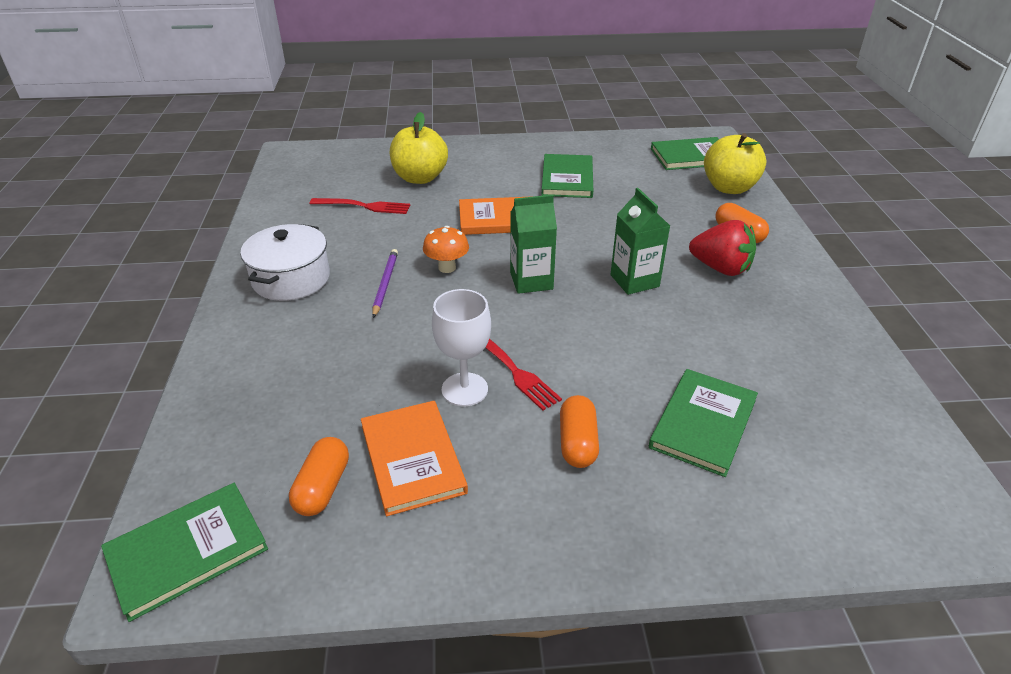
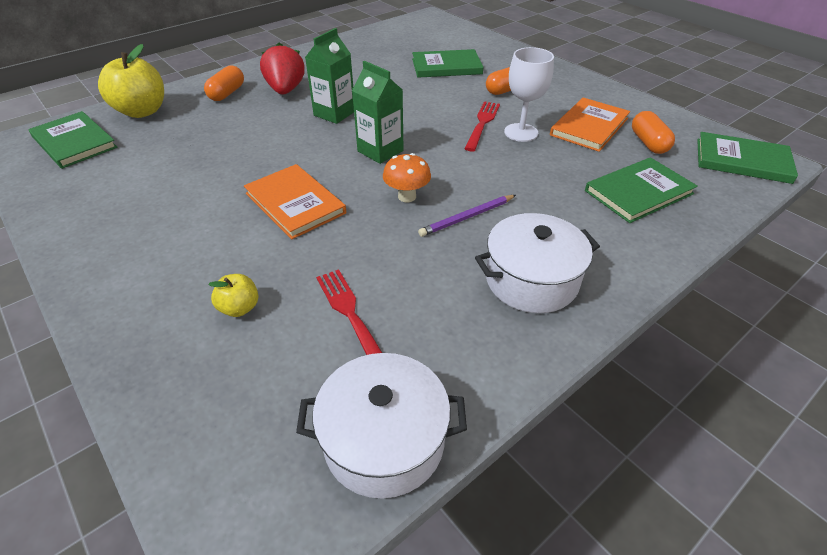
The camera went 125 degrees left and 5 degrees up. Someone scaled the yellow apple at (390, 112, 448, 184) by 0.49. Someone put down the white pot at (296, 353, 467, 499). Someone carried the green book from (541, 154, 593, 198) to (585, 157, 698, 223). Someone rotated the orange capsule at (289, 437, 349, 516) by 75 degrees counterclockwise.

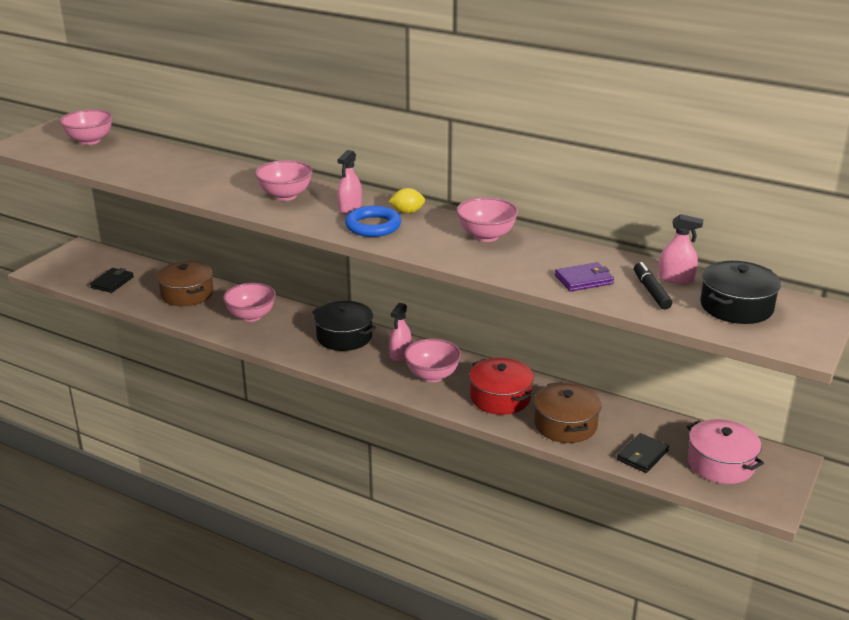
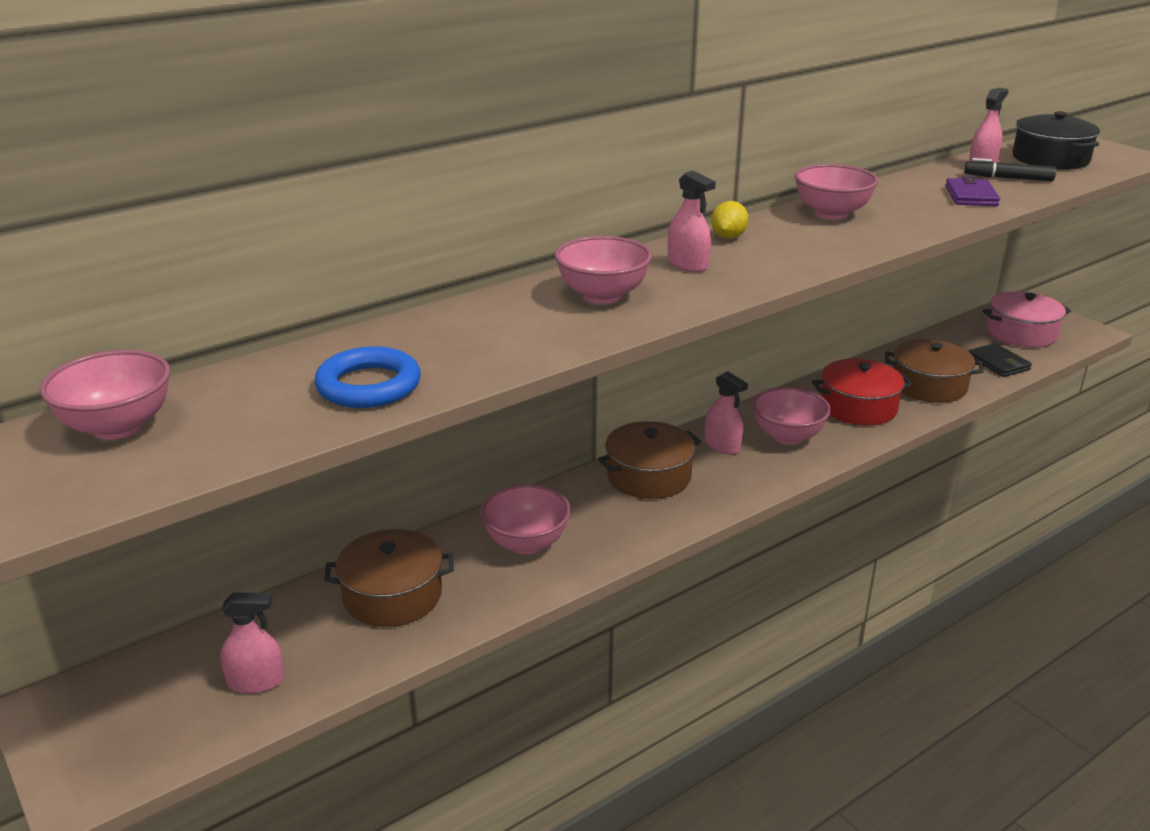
The camera went 65 degrees left and 0 degrees up. Someone swapped the black wallet at (90, 268, 134, 293) for the pink spray bottle at (221, 592, 285, 693). Someone carried the blue ring from (345, 206, 401, 237) to (314, 346, 421, 408). Someone repainted the black pot at (312, 301, 376, 351), which became the brown pot at (598, 421, 701, 499).

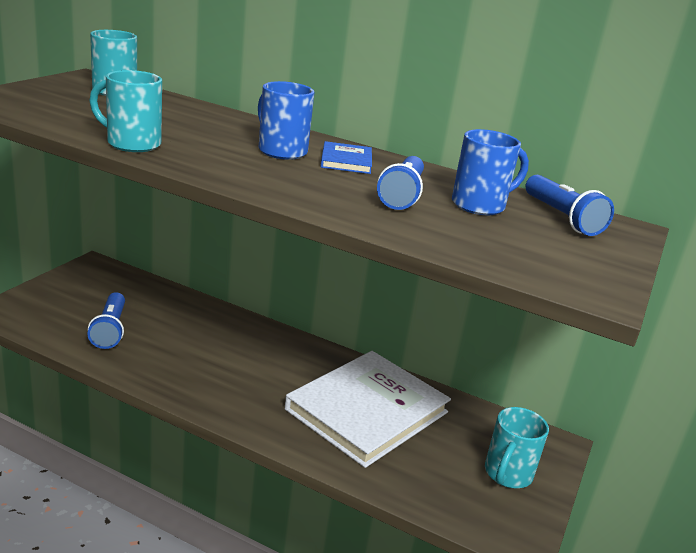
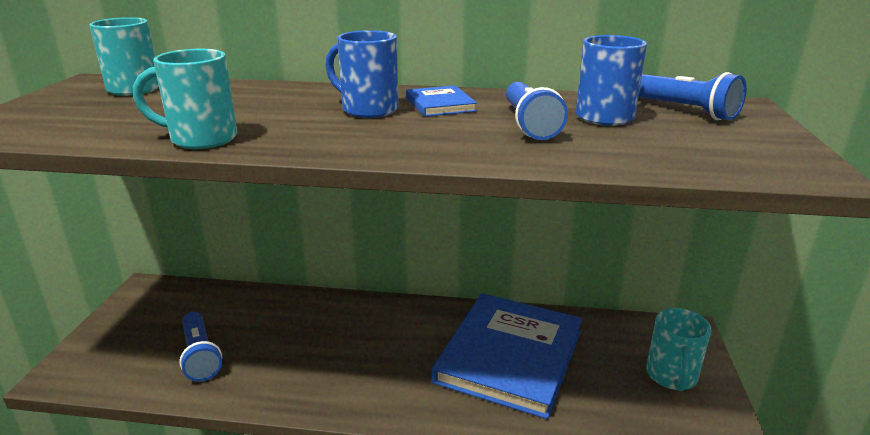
The camera went 15 degrees left and 0 degrees up. Someone repainted the white book at (285, 351, 451, 468), which became the blue book at (432, 293, 582, 419).

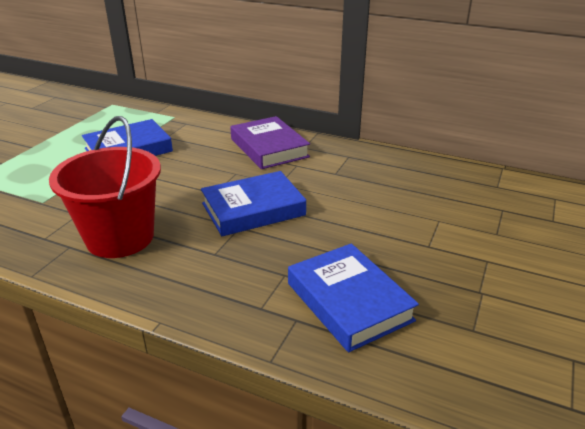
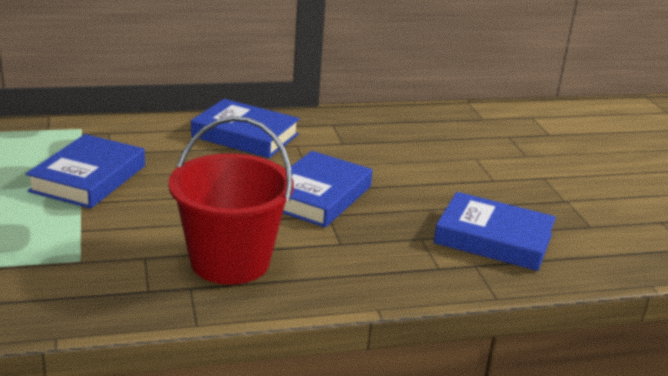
The camera went 40 degrees left and 5 degrees down. Someone repainted the purple book at (230, 116, 310, 169), which became the blue book at (191, 99, 300, 158).

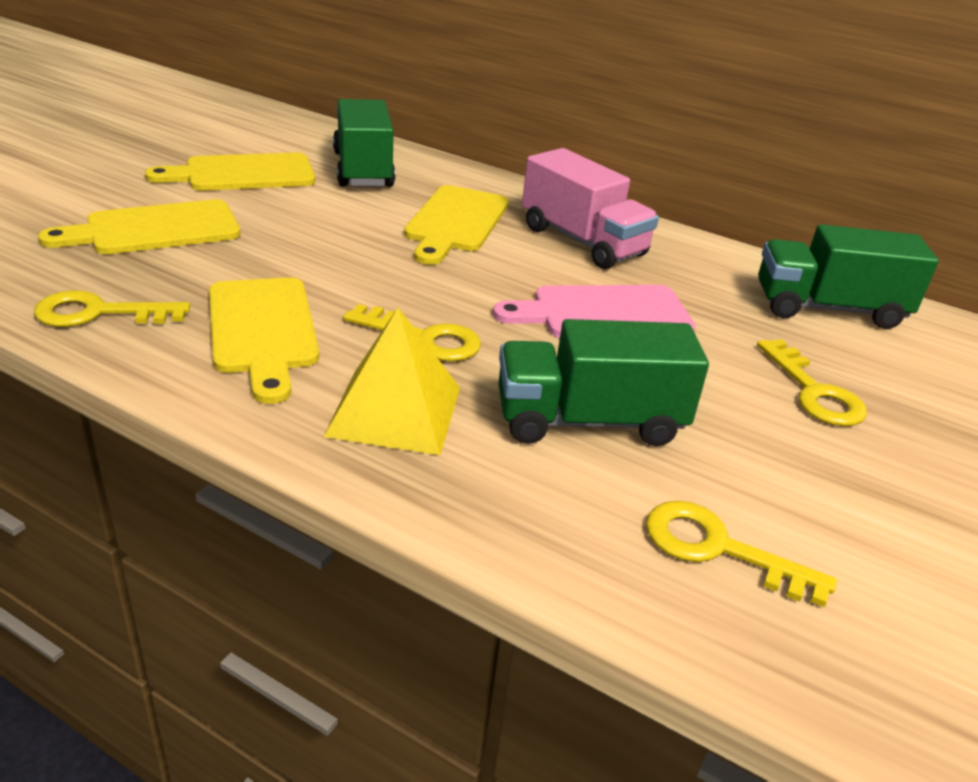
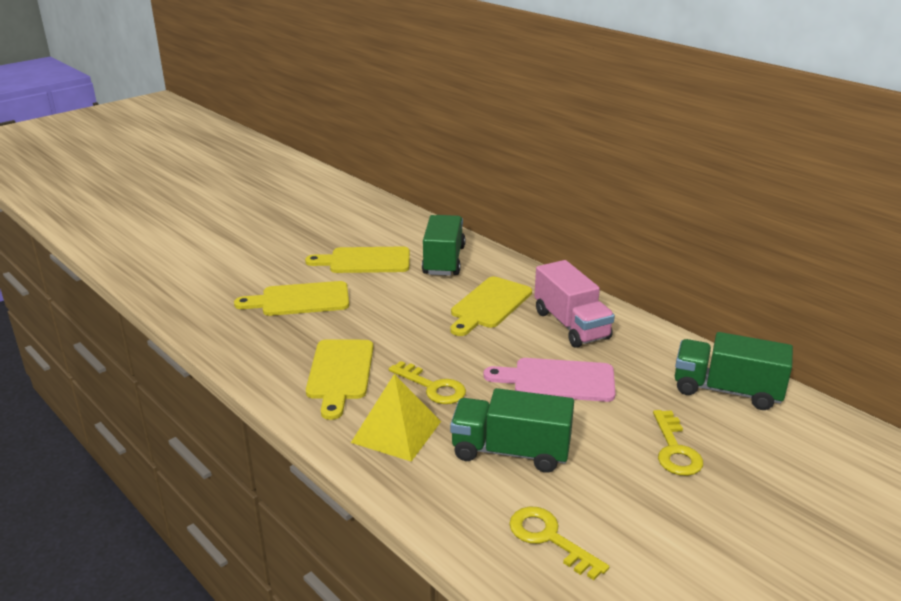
The camera went 20 degrees right and 5 degrees down. Someone took away the yellow key at (34, 290, 190, 327).

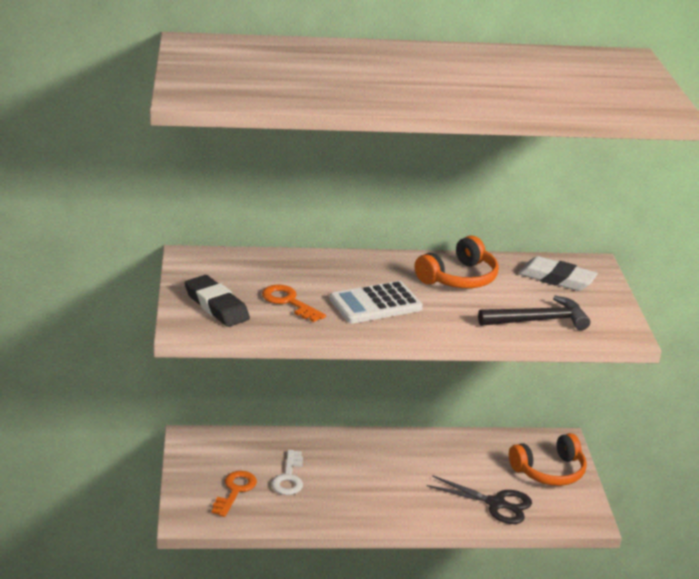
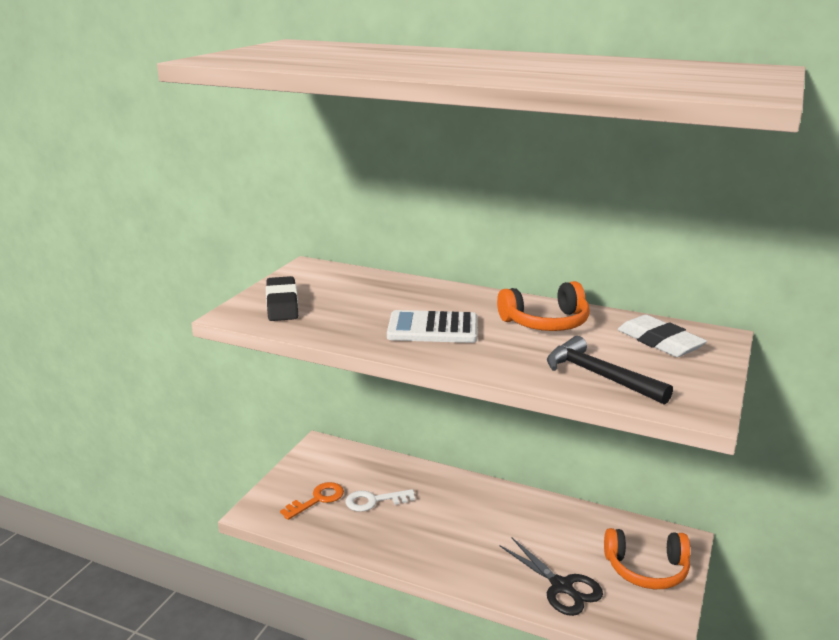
The camera went 30 degrees right and 5 degrees down. Someone rotated the white key at (271, 450, 303, 495) by 45 degrees clockwise. Someone rotated the black hammer at (478, 296, 590, 330) by 150 degrees counterclockwise. Someone took away the orange key at (262, 284, 326, 322).

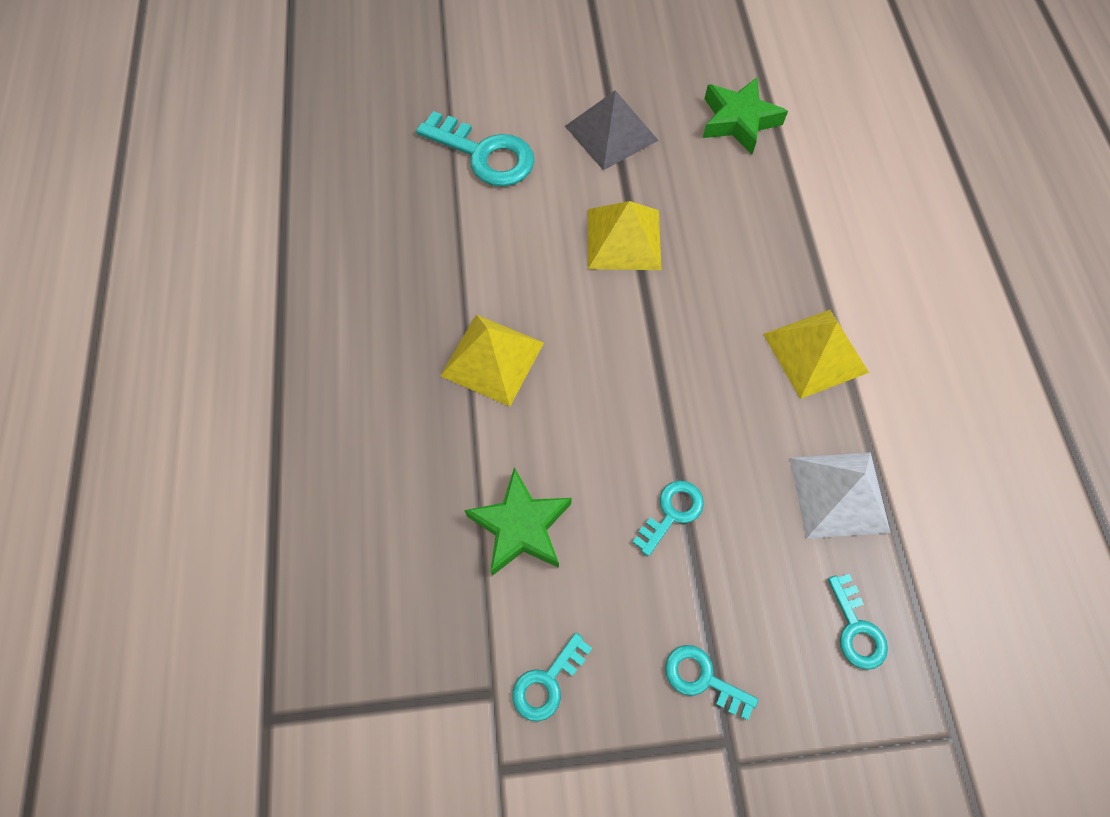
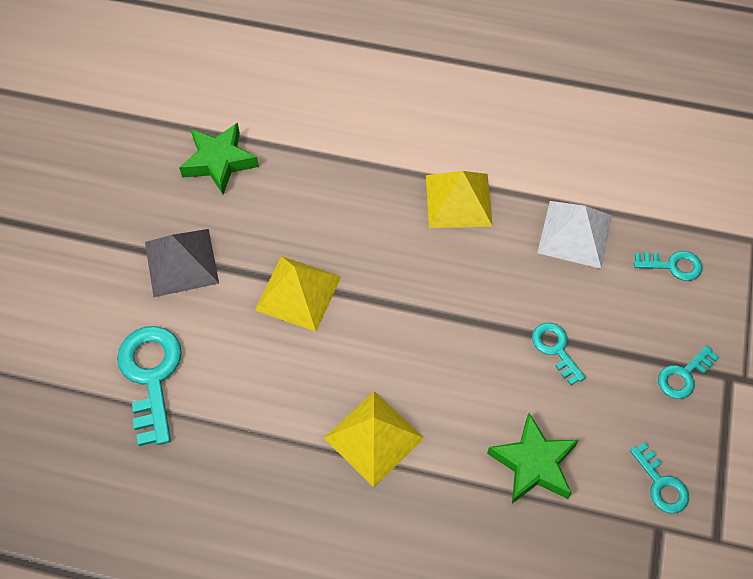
The camera went 70 degrees left and 5 degrees down. Someone rotated the turquoise key at (416, 111, 534, 187) by 60 degrees counterclockwise.

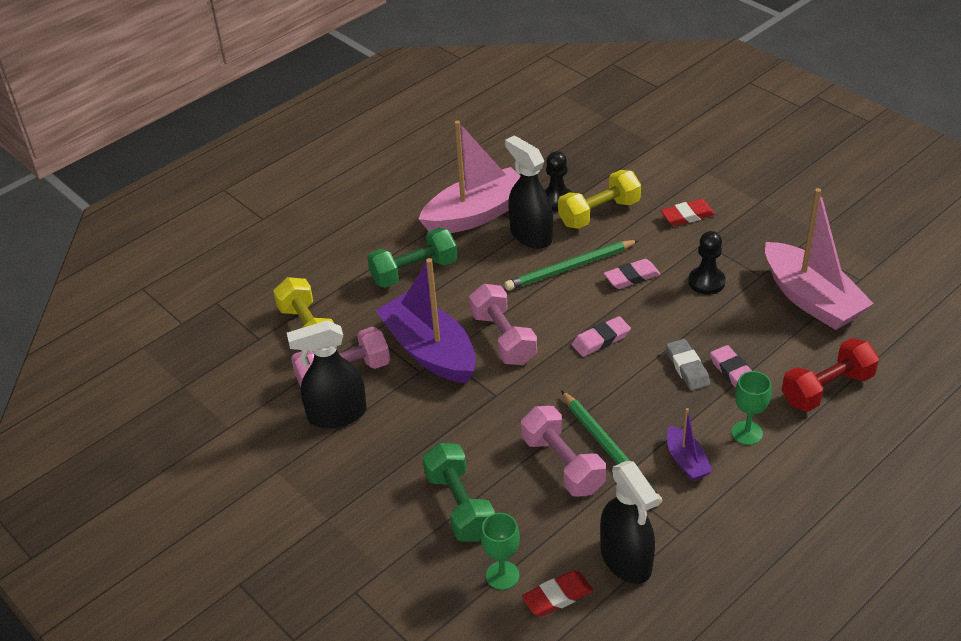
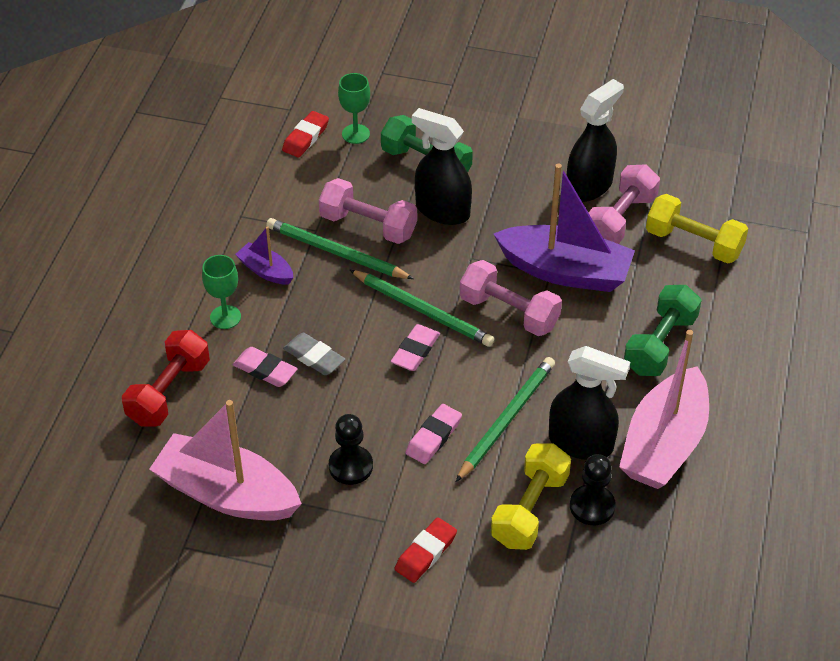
The camera went 145 degrees right and 5 degrees up. Someone put down the green pencil at (350, 270, 494, 347). Someone carried the black spray bottle from (600, 461, 659, 584) to (412, 108, 472, 225).

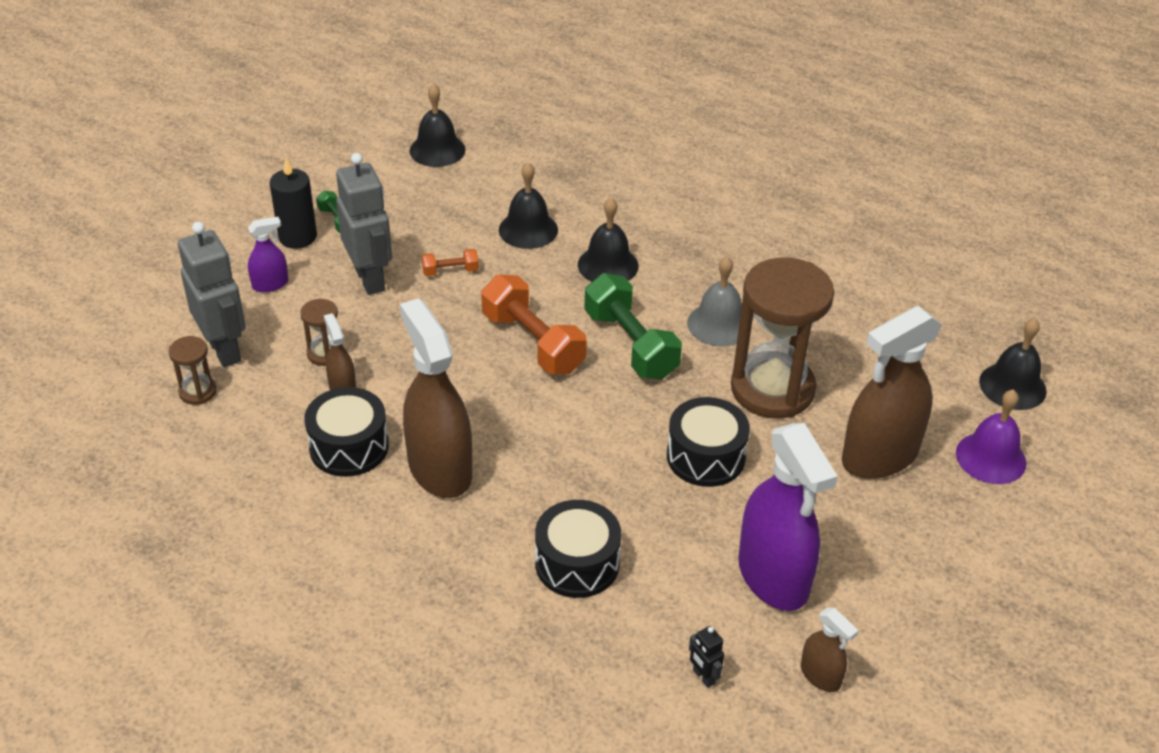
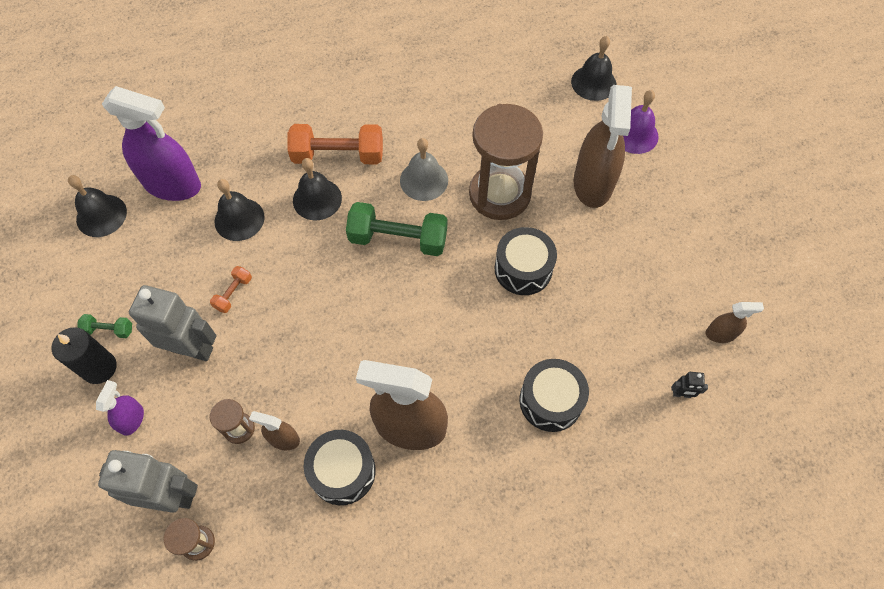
The camera went 50 degrees left and 20 degrees up. Someone carried the purple spray bottle from (738, 423, 838, 611) to (102, 86, 201, 201). Someone carried the orange dumbbell from (481, 274, 587, 374) to (287, 124, 383, 164).

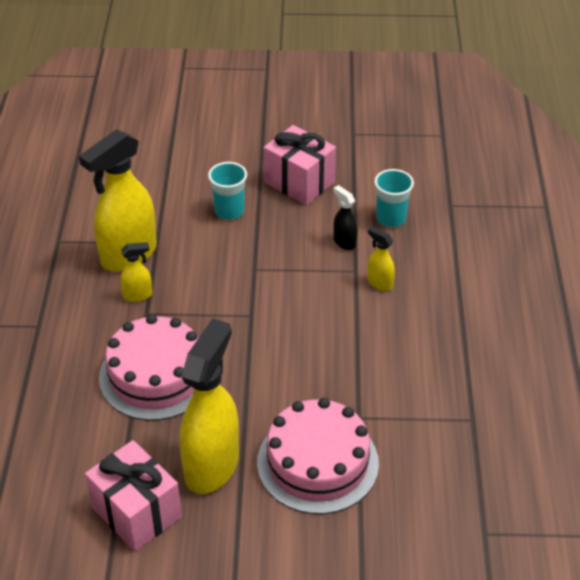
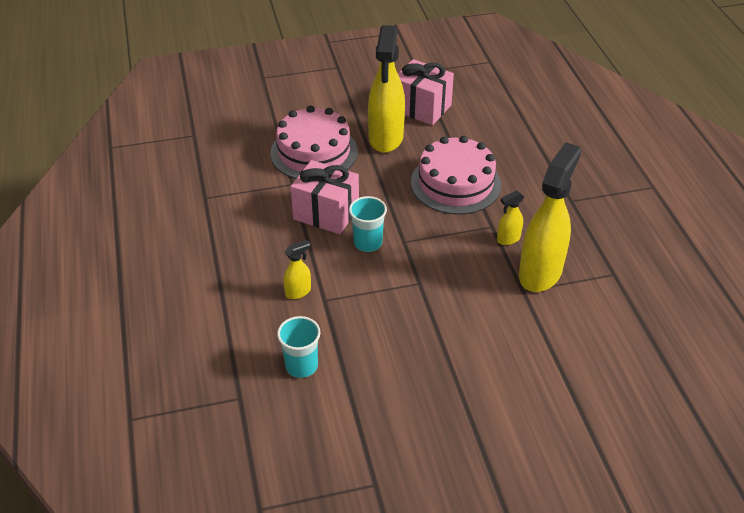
The camera went 165 degrees right and 0 degrees up. Someone rotated the yellow spray bottle at (367, 226, 395, 291) by 60 degrees counterclockwise. Someone carried the pink gift from (264, 125, 336, 205) to (291, 160, 359, 234). Someone carried the turquoise cup from (208, 162, 247, 220) to (349, 196, 387, 252). Someone took away the black spray bottle at (333, 185, 358, 250).

